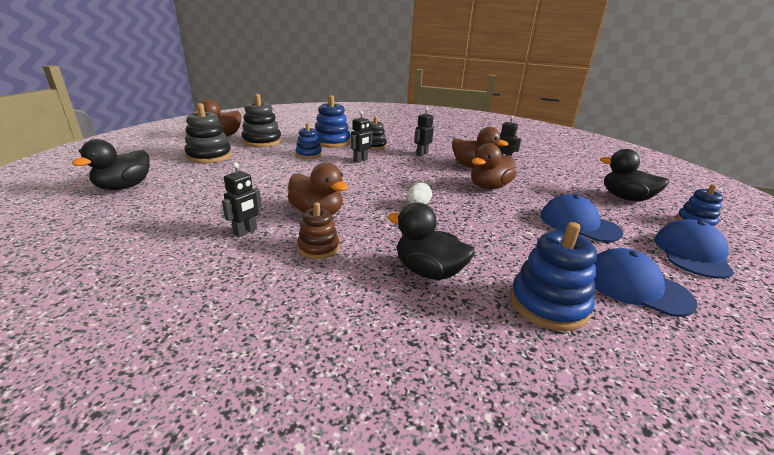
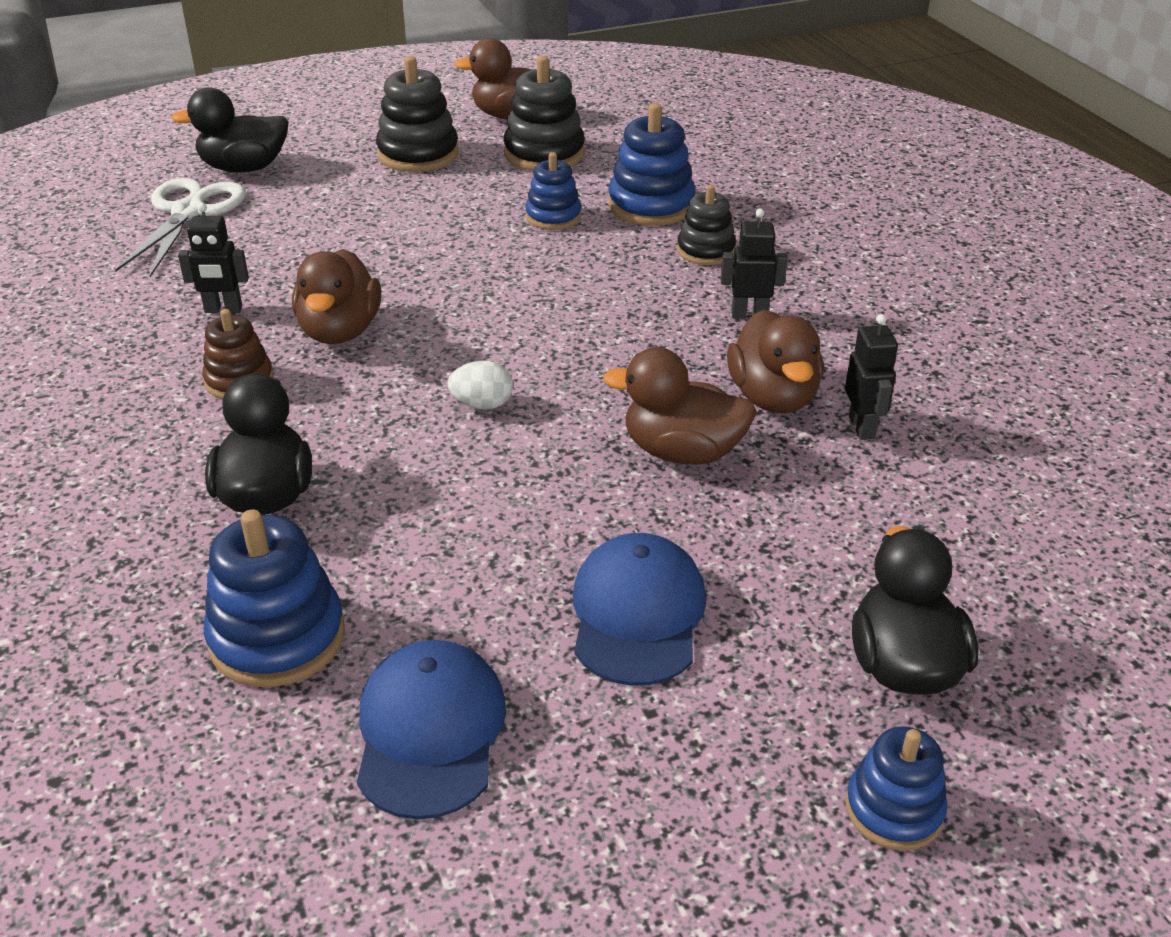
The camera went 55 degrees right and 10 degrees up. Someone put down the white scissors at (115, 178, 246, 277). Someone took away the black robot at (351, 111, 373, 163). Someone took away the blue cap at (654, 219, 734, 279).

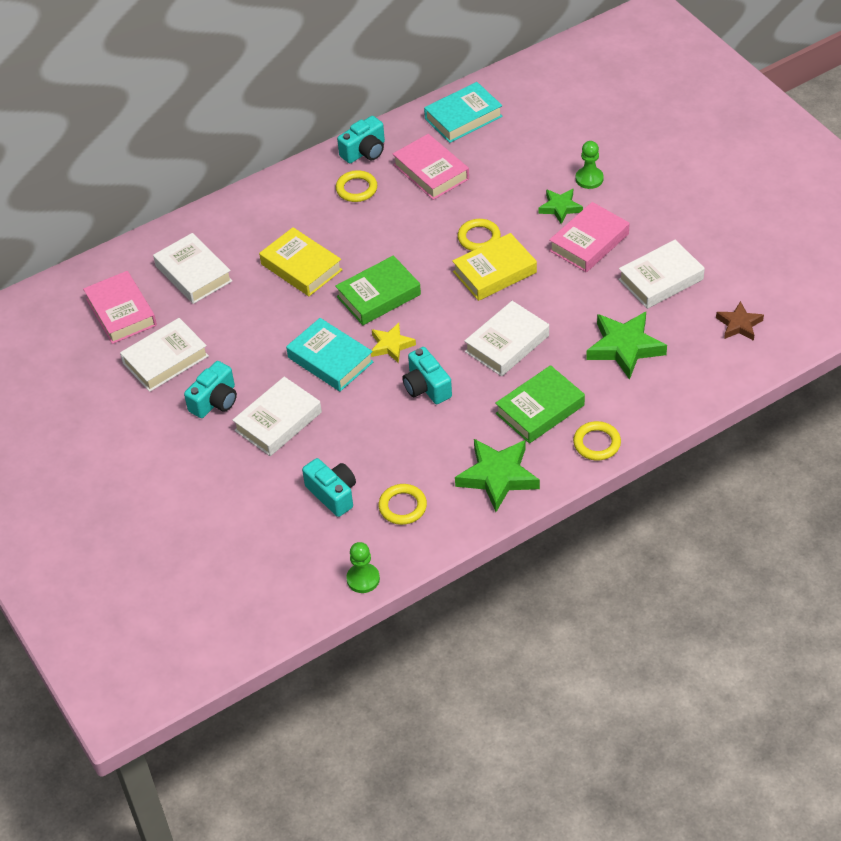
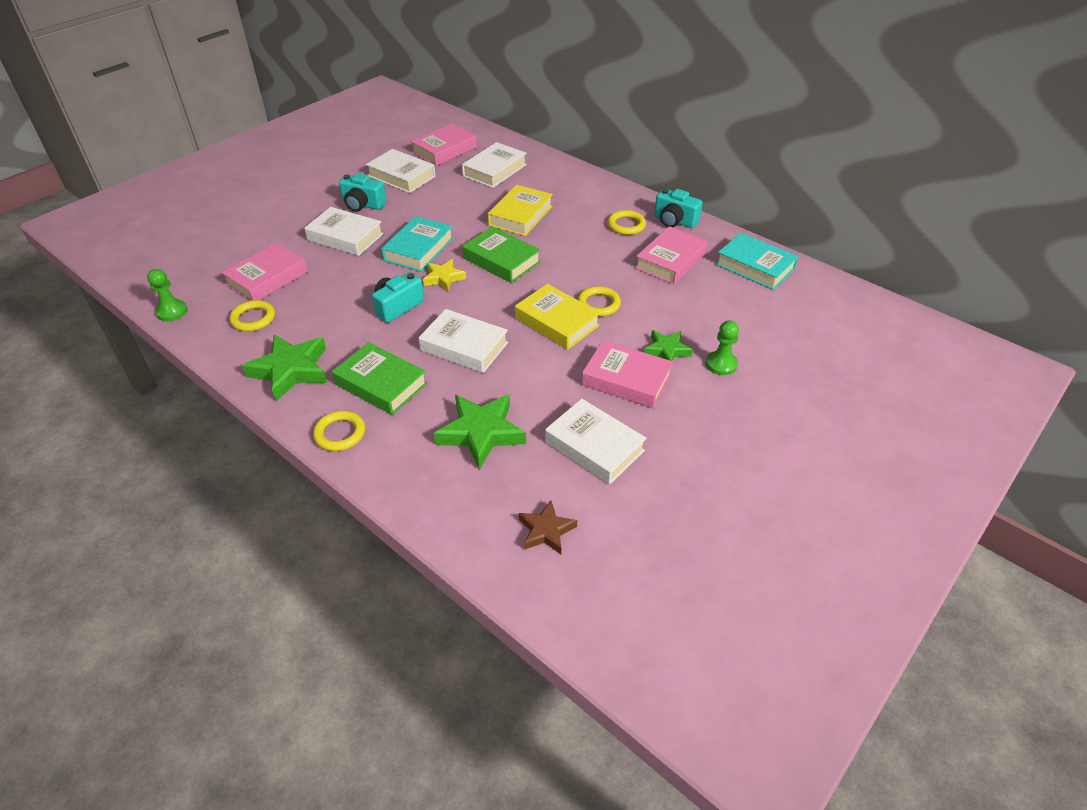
The camera went 70 degrees right and 5 degrees down. Someone swapped the turquoise camera at (302, 458, 356, 517) for the pink book at (221, 243, 308, 301).

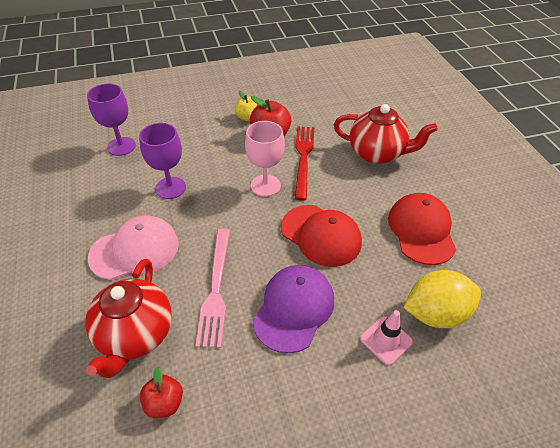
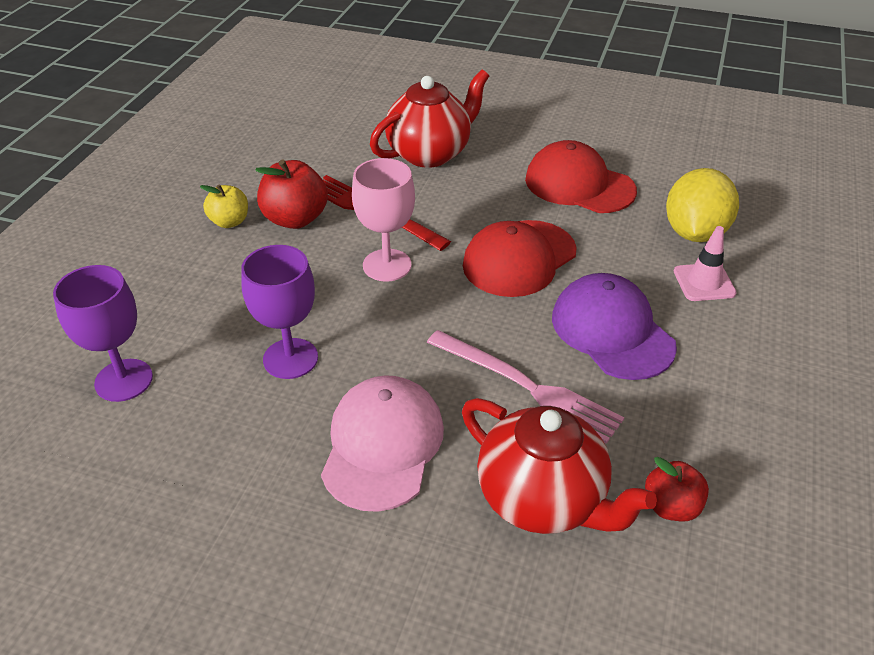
The camera went 55 degrees left and 5 degrees down. Someone rotated the red cap at (281, 205, 362, 267) by 150 degrees clockwise.

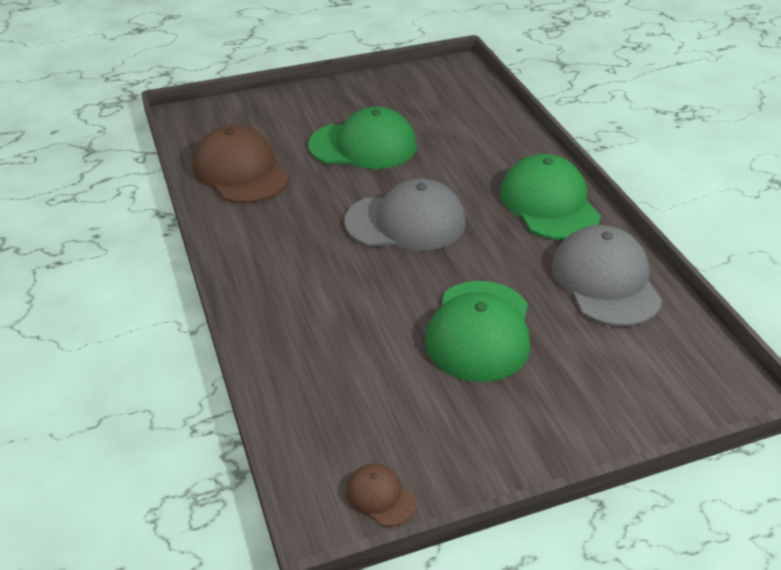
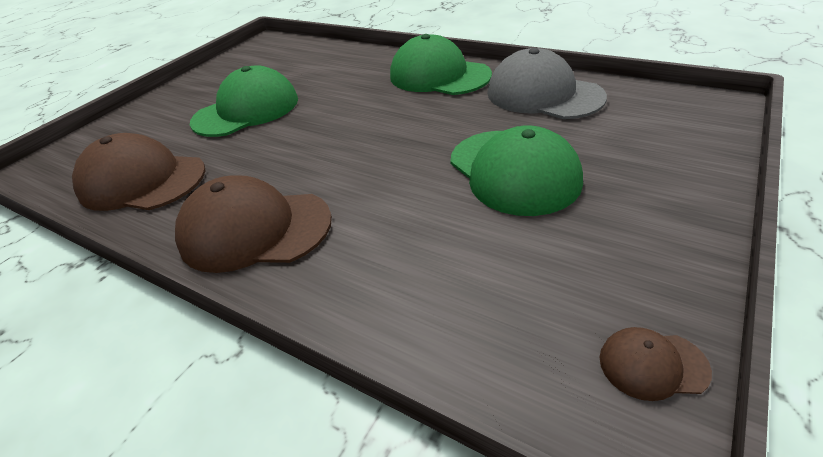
The camera went 35 degrees left and 0 degrees up. Someone put down the brown cap at (175, 175, 332, 273). Someone took away the grey cap at (344, 178, 465, 251).

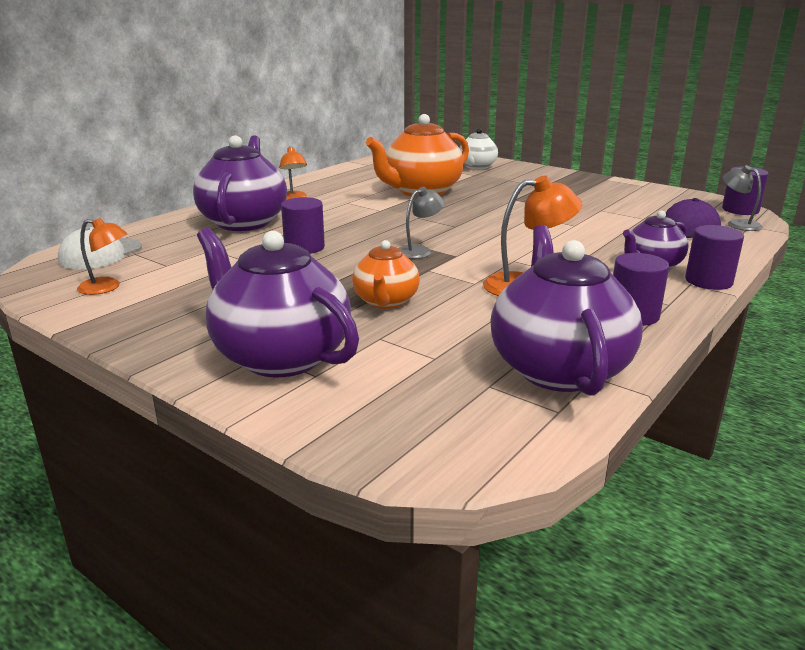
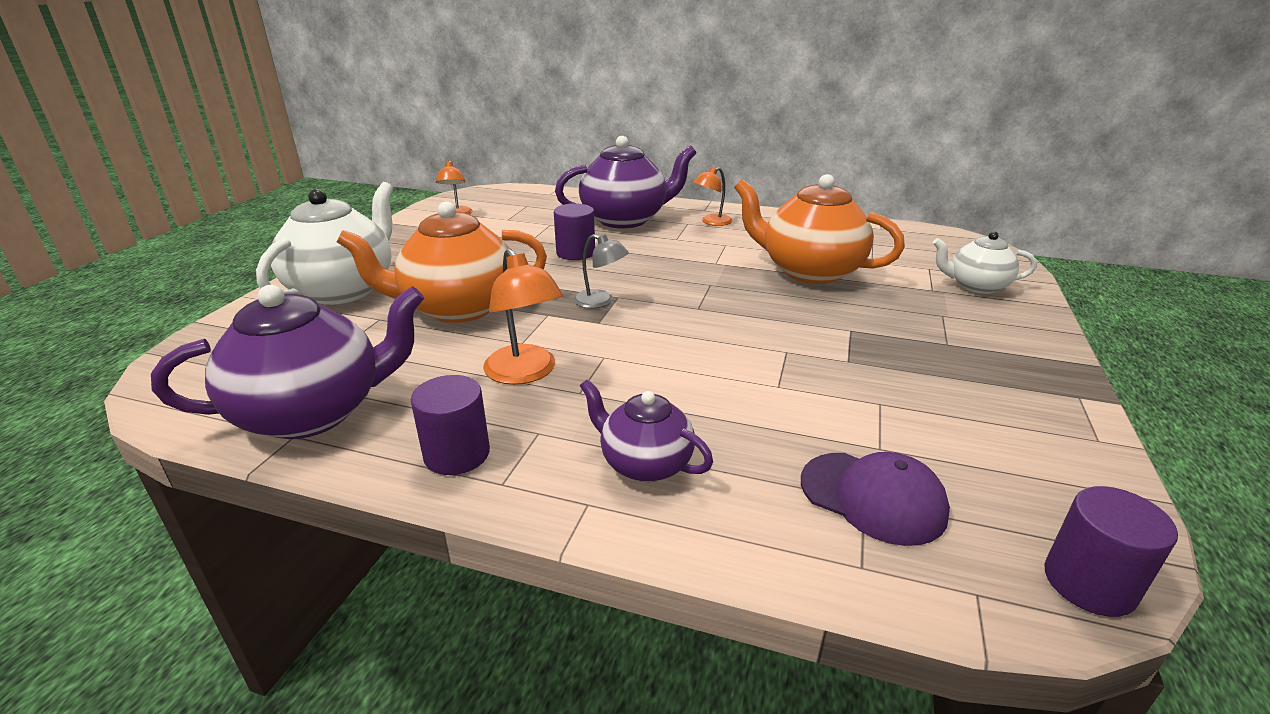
The camera went 70 degrees right and 5 degrees up. Someone repainted the purple teapot at (197, 228, 359, 377), which became the white teapot at (256, 182, 393, 305). Someone scaled the orange teapot at (352, 240, 420, 309) by 1.77. Someone took away the white cap at (58, 227, 142, 269). Someone took away the purple cylinder at (685, 225, 744, 290). Someone took away the grey lamp at (723, 165, 763, 231).

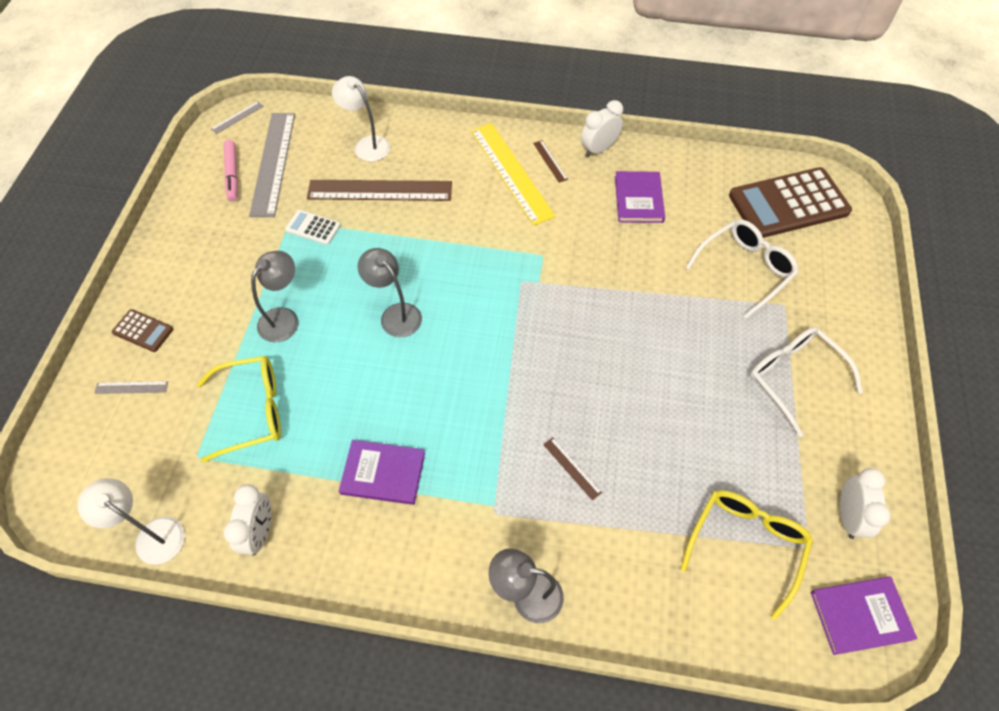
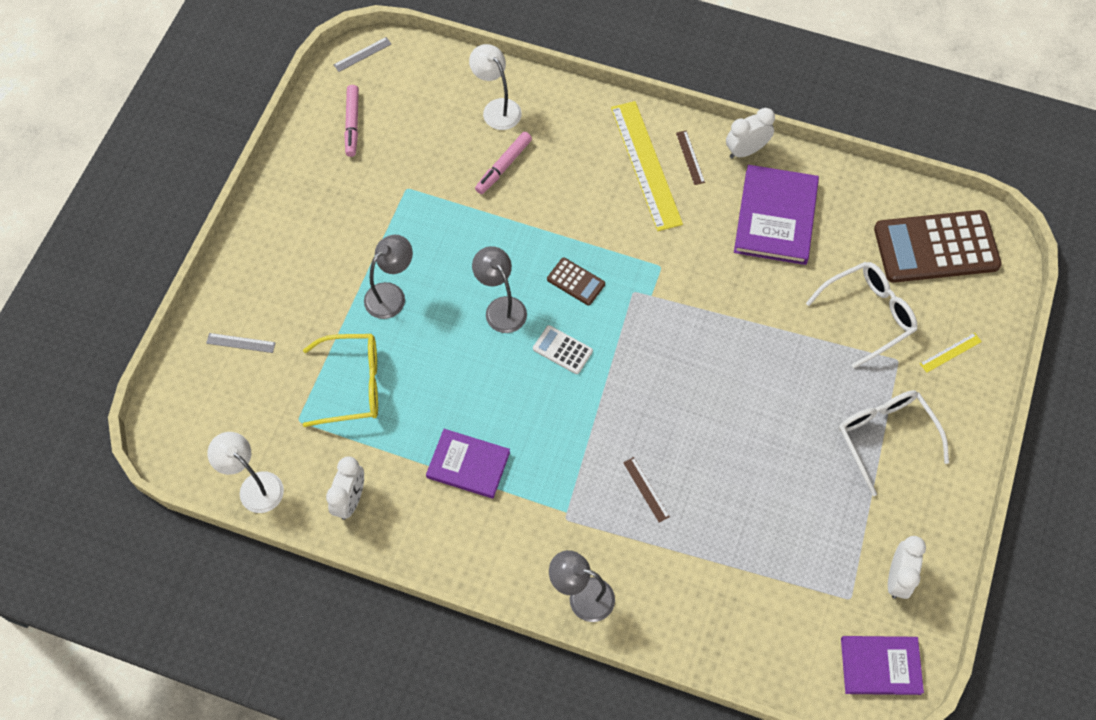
The camera went 10 degrees right and 5 degrees up. Someone swapped the brown ruler at (307, 180, 452, 201) for the pink marker at (475, 132, 532, 194). Someone carried the white calculator from (285, 210, 341, 245) to (533, 325, 593, 374). Someone carried the brown calculator from (112, 309, 173, 352) to (547, 257, 605, 305). Someone scaled the purple book at (615, 171, 665, 223) by 1.50. Someone put down the yellow ruler at (920, 332, 982, 373). Someone took away the grey ruler at (249, 113, 295, 217). Someone took away the yellow glasses at (680, 490, 813, 620).

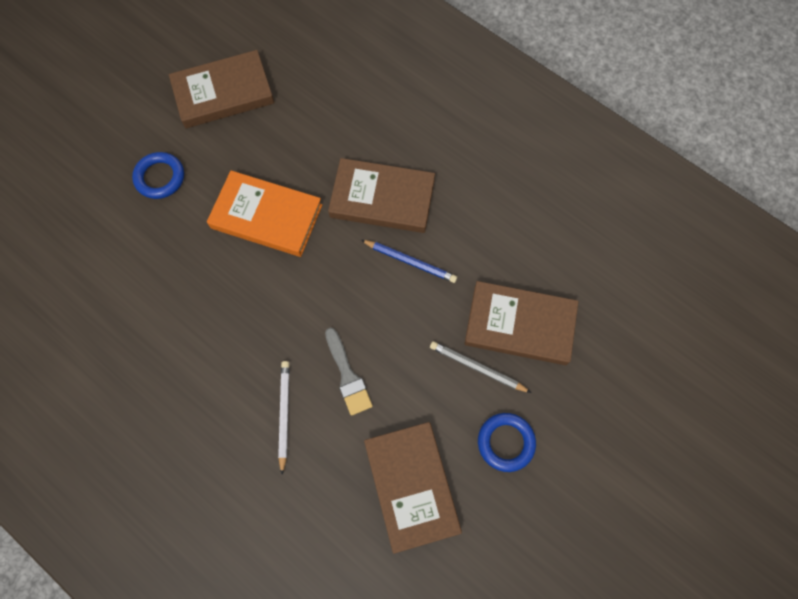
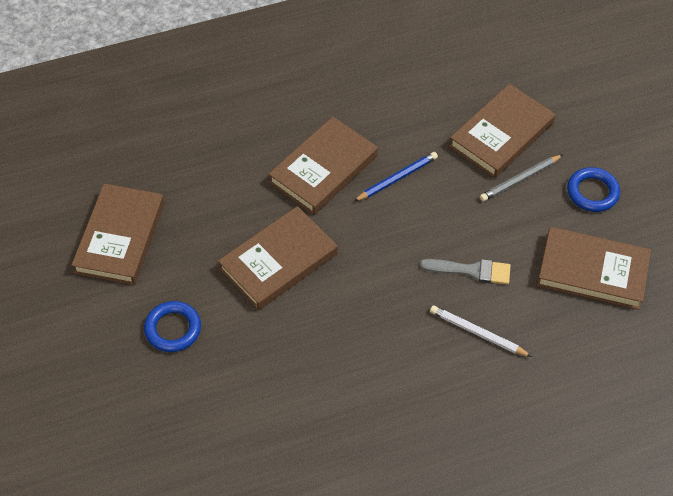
The camera went 60 degrees left and 15 degrees down. Someone repainted the orange book at (207, 170, 322, 257), which became the brown book at (218, 206, 338, 310).

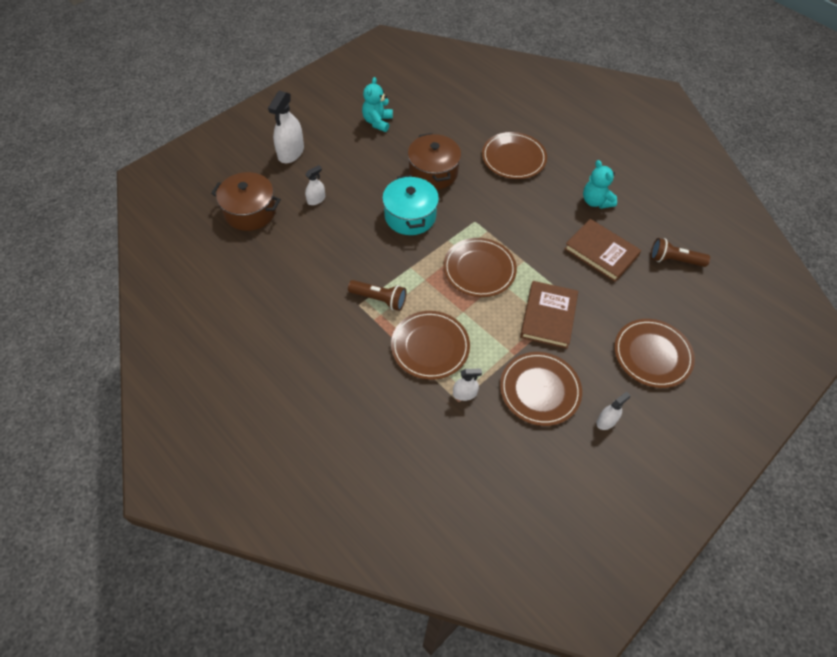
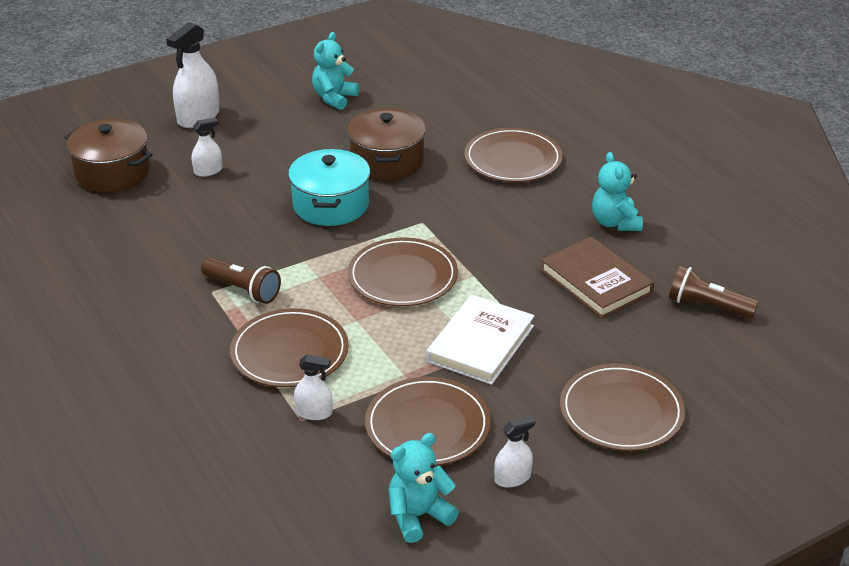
The camera went 15 degrees right and 20 degrees down. Someone put down the turquoise teddy bear at (389, 433, 459, 543). Someone repainted the brown book at (520, 281, 578, 349), which became the white book at (426, 295, 535, 385).

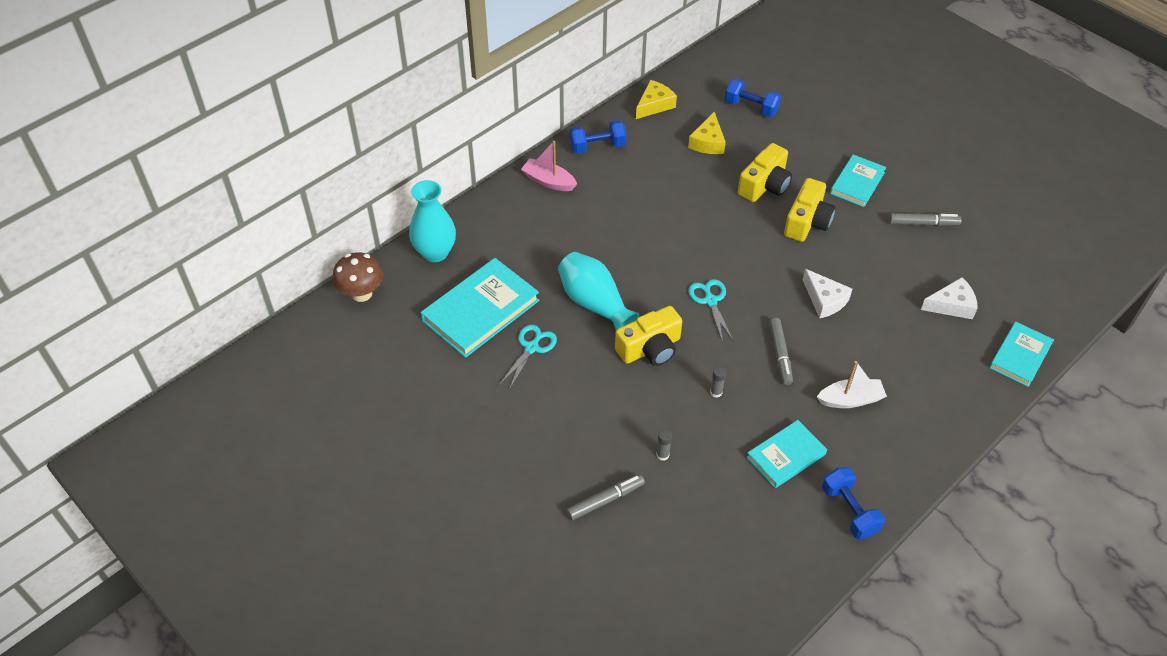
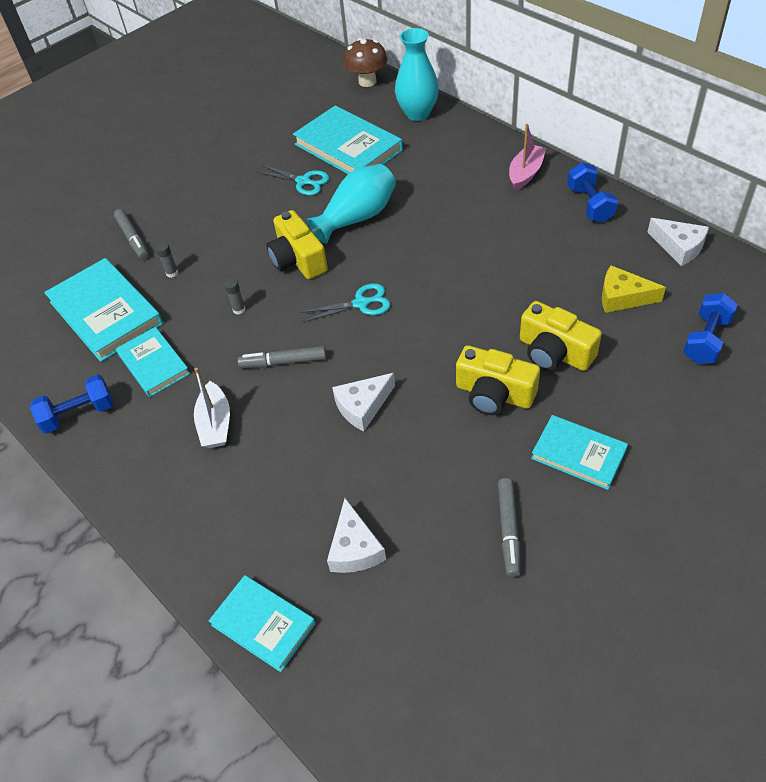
The camera went 95 degrees right and 0 degrees up. Someone put down the turquoise book at (44, 258, 163, 362). Someone repainted the yellow cheese at (636, 80, 677, 119), which became the white cheese at (647, 218, 709, 266).

